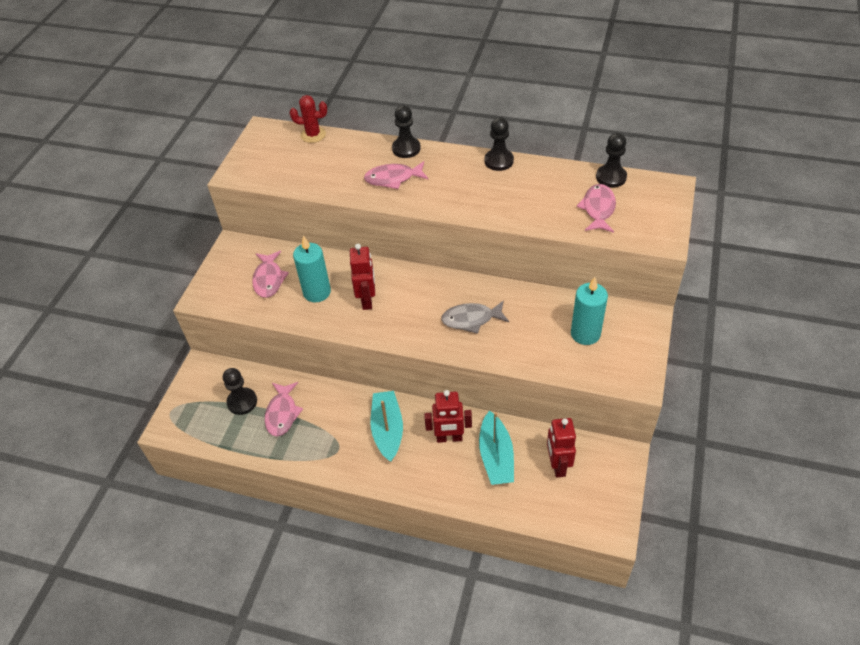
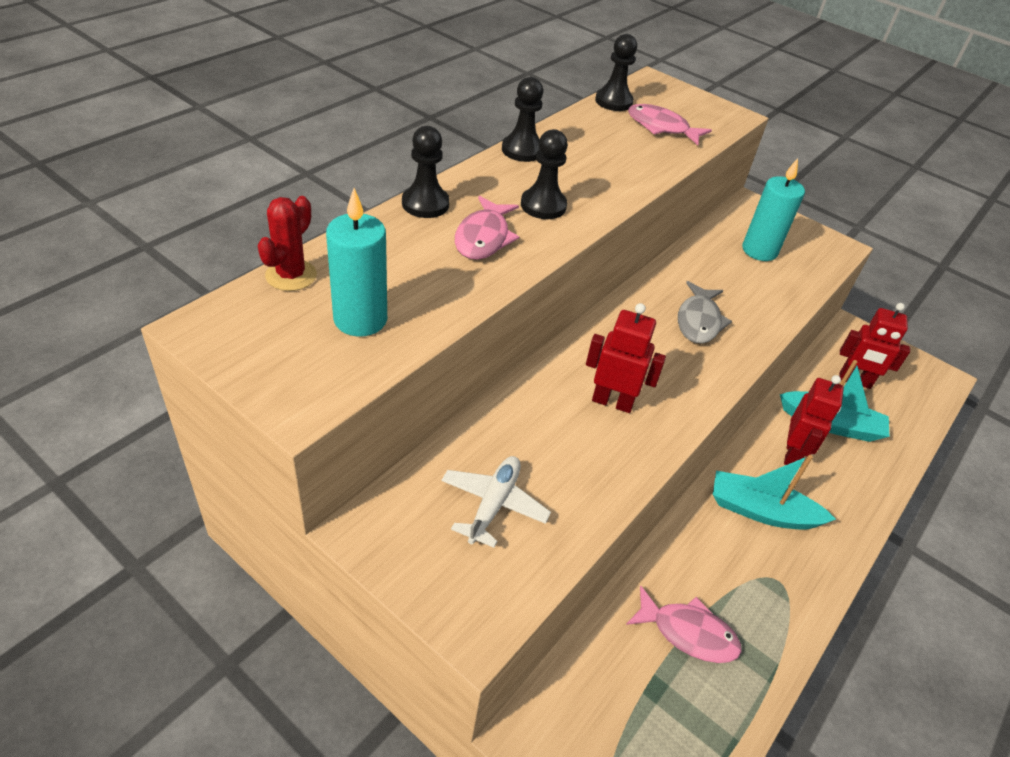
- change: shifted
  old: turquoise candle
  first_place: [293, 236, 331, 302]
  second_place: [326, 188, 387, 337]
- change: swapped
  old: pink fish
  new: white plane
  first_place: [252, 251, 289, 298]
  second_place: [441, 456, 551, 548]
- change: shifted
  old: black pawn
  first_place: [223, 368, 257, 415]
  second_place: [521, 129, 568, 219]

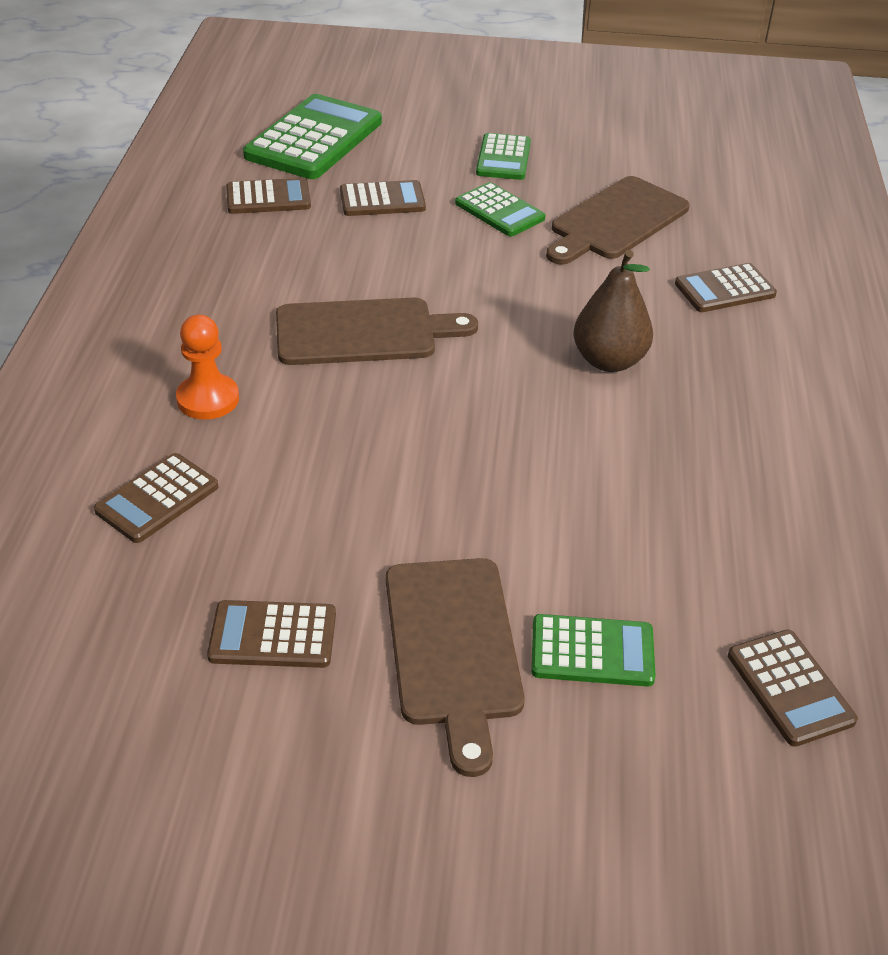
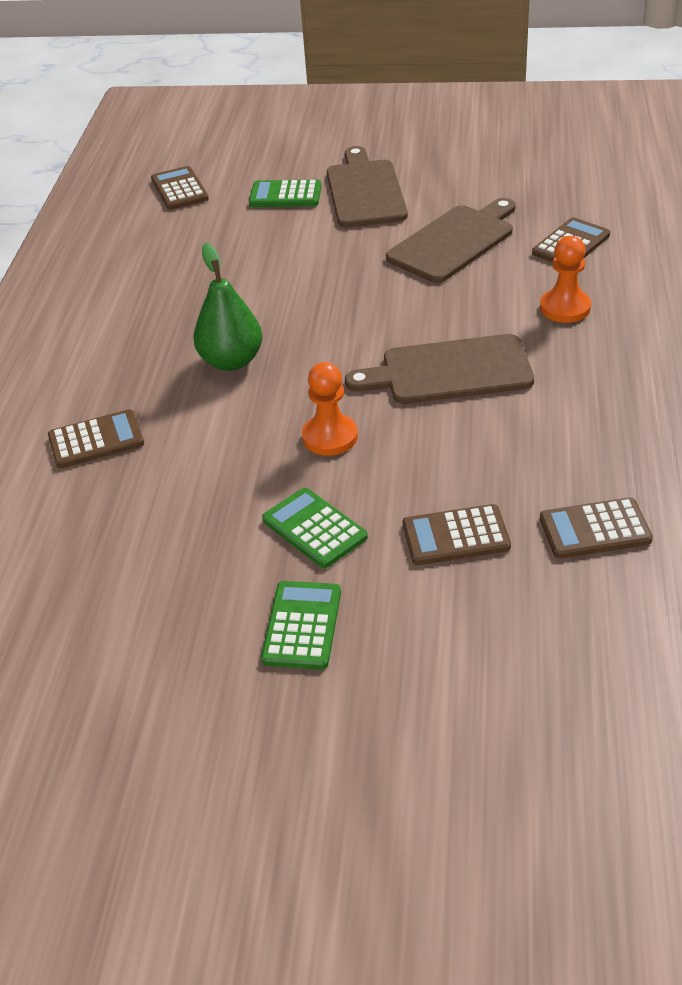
- change: repainted
  old: brown pear
  new: green pear
  first_place: [574, 250, 653, 372]
  second_place: [193, 243, 263, 371]
- change: new
  new: orange pawn
  second_place: [302, 362, 358, 456]
- change: shifted
  old: brown cutting board
  first_place: [546, 176, 690, 265]
  second_place: [386, 198, 516, 283]
- change: gone
  old: brown calculator
  first_place: [207, 600, 336, 668]
- change: gone
  old: green calculator
  first_place: [243, 94, 382, 179]

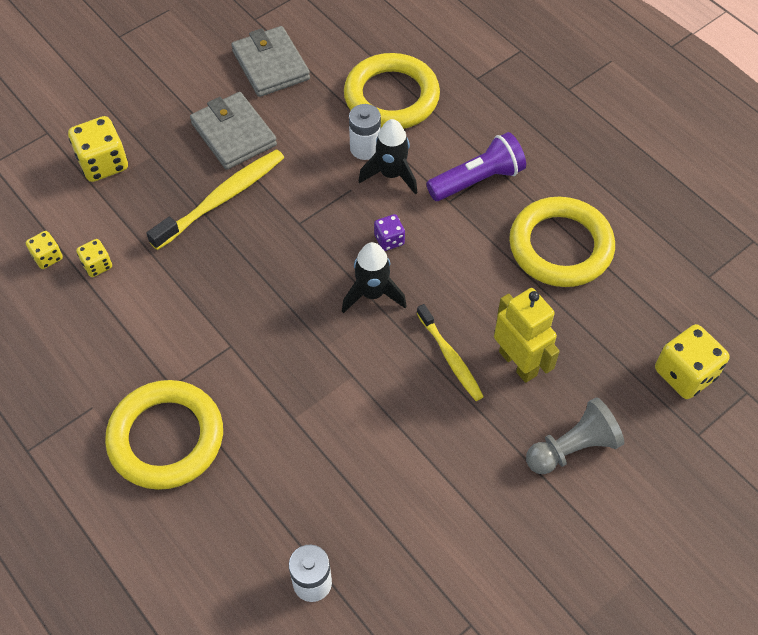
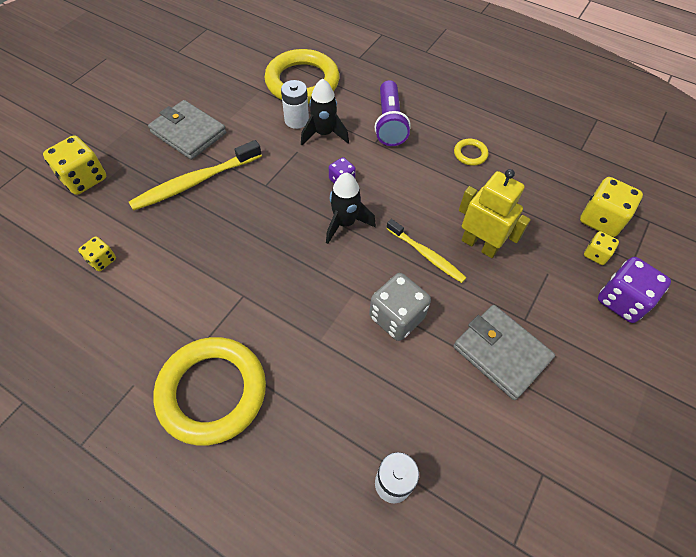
- change: rotated
  old: yellow toothbrush
  first_place: [146, 149, 284, 250]
  second_place: [129, 140, 262, 211]
  degrees: -150
- change: new
  new: grey dice
  second_place: [369, 273, 431, 341]
- change: rotated
  old: purple flashlight
  first_place: [426, 132, 526, 201]
  second_place: [375, 80, 411, 146]
  degrees: 135
- change: shifted
  old: grey wallet
  first_place: [231, 26, 310, 97]
  second_place: [453, 305, 555, 400]
- change: scaled
  old: yellow ring
  first_place: [509, 197, 615, 287]
  second_place: [454, 139, 489, 166]
  factor: 0.42
- change: shifted
  old: yellow dice
  first_place: [26, 231, 63, 269]
  second_place: [584, 231, 619, 265]
- change: new
  new: purple dice
  second_place: [598, 257, 671, 323]
- change: gone
  old: grey pawn
  first_place: [526, 397, 624, 474]

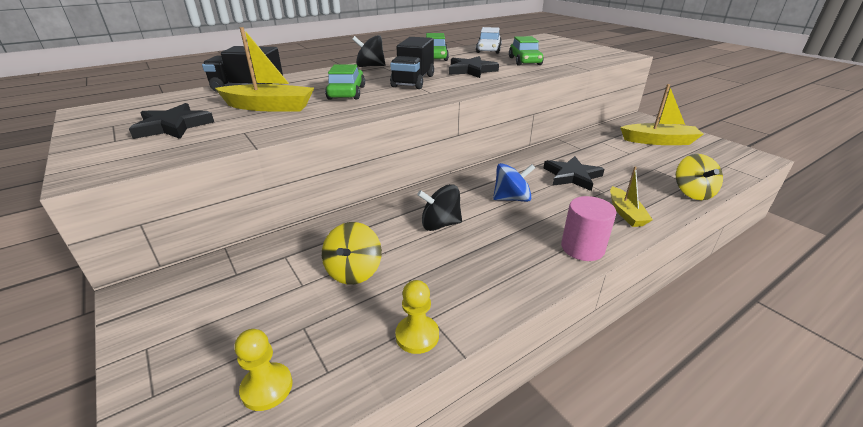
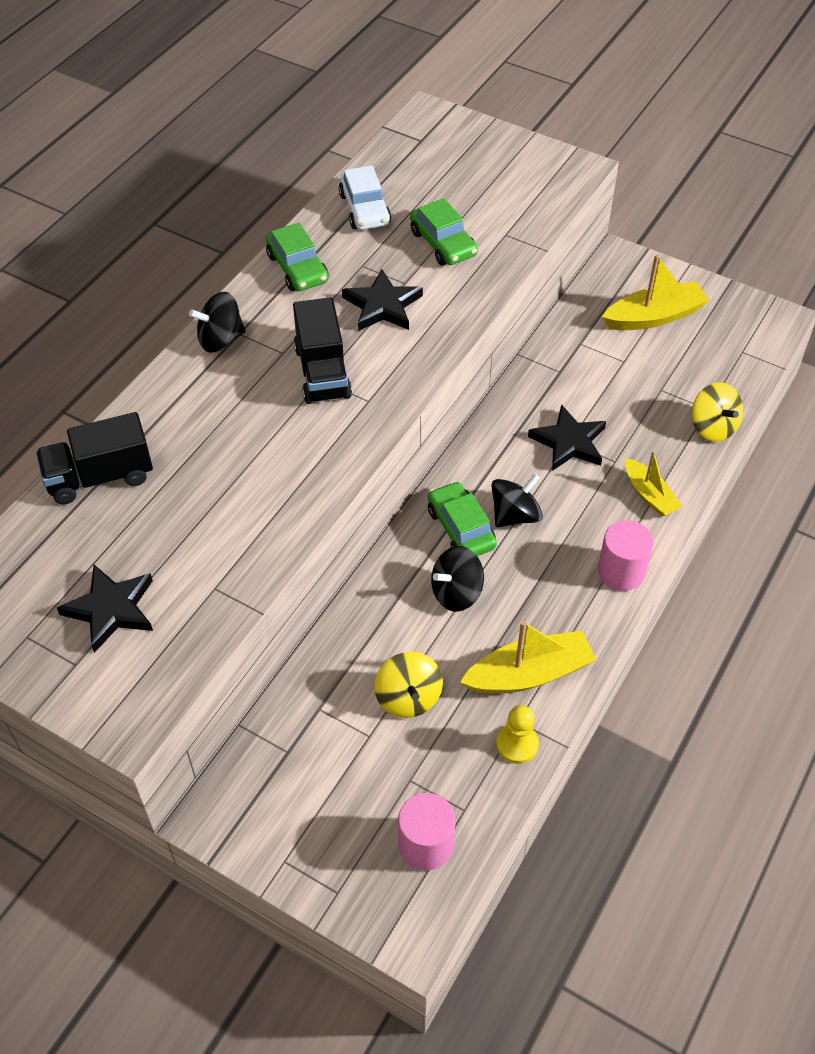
- change: swapped
  old: yellow pawn
  new: pink cylinder
  first_place: [234, 329, 293, 411]
  second_place: [398, 793, 455, 870]
- change: shifted
  old: green car
  first_place: [325, 64, 365, 100]
  second_place: [428, 481, 497, 556]
- change: shifted
  old: yellow boat
  first_place: [215, 27, 314, 112]
  second_place: [460, 621, 596, 694]
- change: repainted
  old: blue spinning top
  new: black spinning top
  first_place: [493, 163, 535, 202]
  second_place: [491, 473, 543, 527]

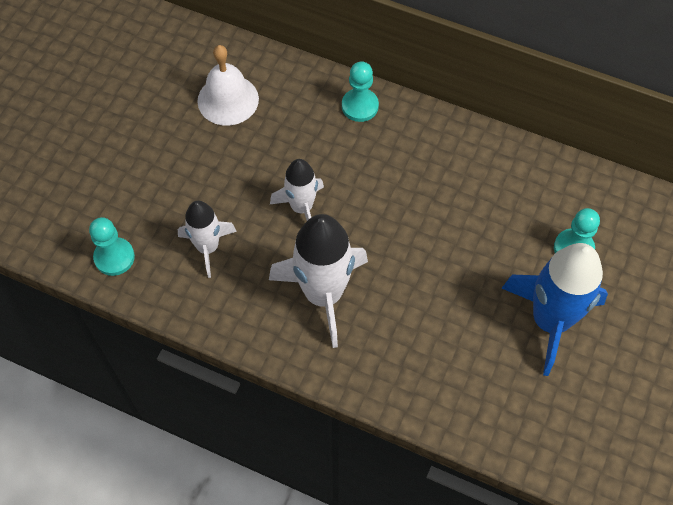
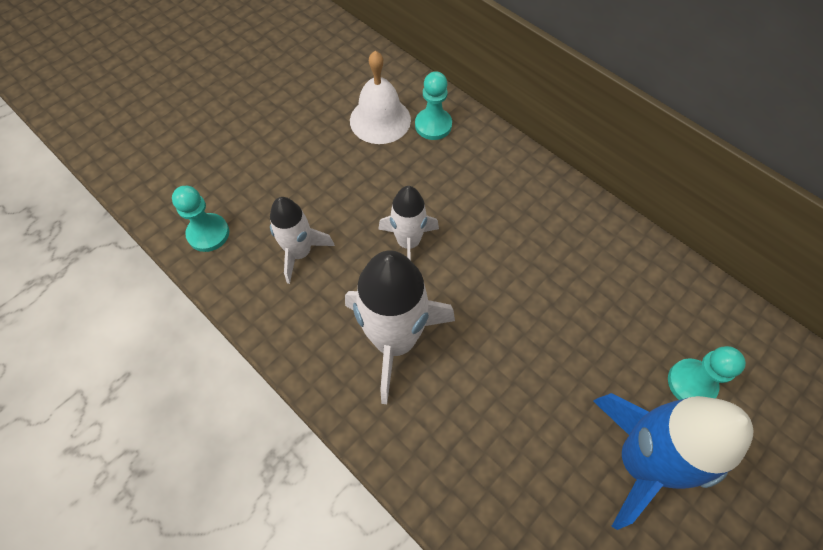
- change: shifted
  old: turquoise pawn
  first_place: [342, 61, 379, 122]
  second_place: [415, 71, 452, 140]

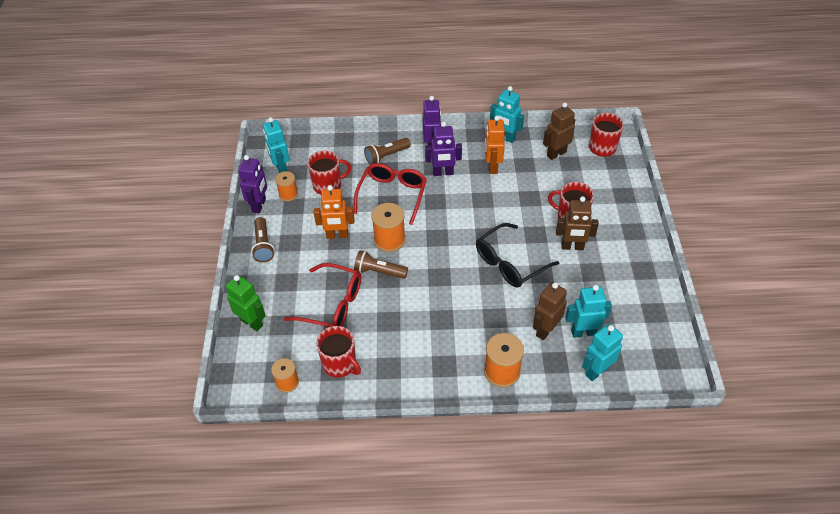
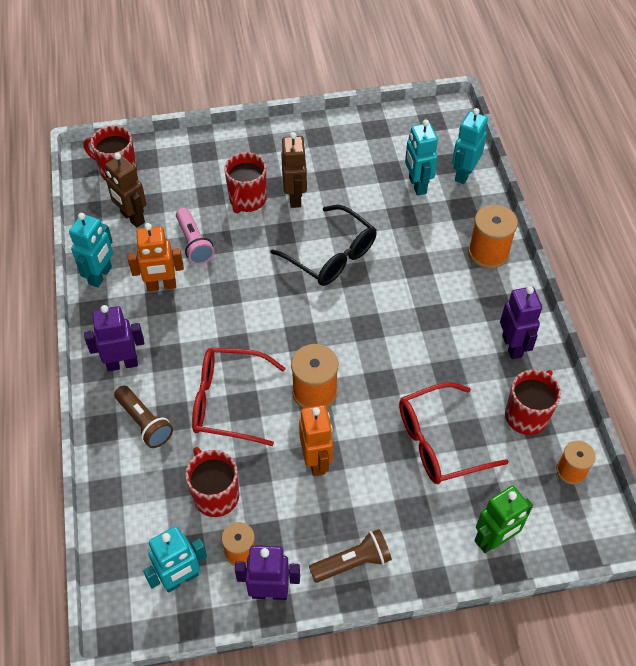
- change: new
  new: pink flashlight
  second_place: [176, 208, 214, 264]
- change: rotated
  old: red glasses
  first_place: [284, 263, 361, 327]
  second_place: [399, 382, 509, 484]
  degrees: -120
- change: rotated
  old: turquoise robot
  first_place: [582, 324, 623, 381]
  second_place: [452, 108, 488, 184]
  degrees: 75
- change: rotated
  old: green robot
  first_place: [226, 275, 266, 331]
  second_place: [474, 486, 533, 553]
  degrees: -150
- change: shifted
  old: purple robot
  first_place: [425, 122, 462, 176]
  second_place: [500, 286, 542, 359]
- change: gone
  old: brown flashlight
  first_place: [354, 250, 408, 279]
- change: gone
  old: brown robot
  first_place: [533, 282, 567, 340]

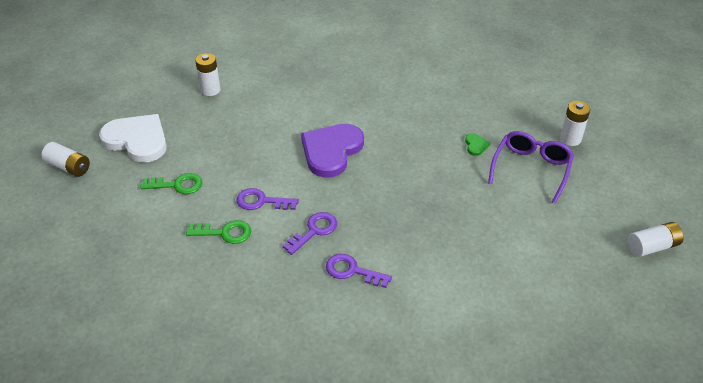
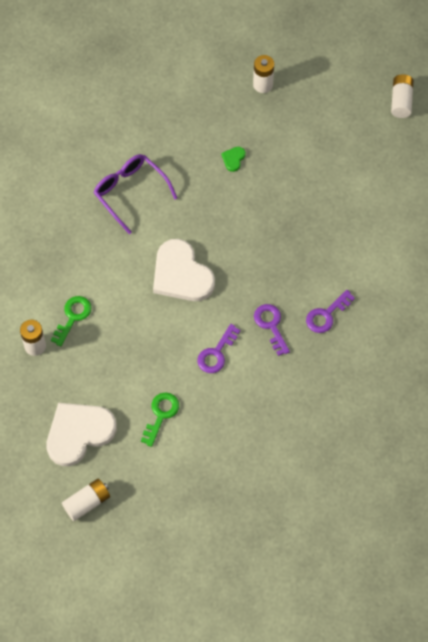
- change: shifted
  old: green key
  first_place: [186, 220, 251, 244]
  second_place: [51, 296, 92, 347]
- change: shifted
  old: purple glasses
  first_place: [488, 131, 574, 204]
  second_place: [94, 154, 177, 234]
- change: repainted
  old: purple heart
  new: white heart
  first_place: [301, 124, 364, 178]
  second_place: [153, 239, 215, 301]
- change: rotated
  old: green heart
  first_place: [465, 133, 490, 156]
  second_place: [221, 147, 246, 172]
  degrees: -90

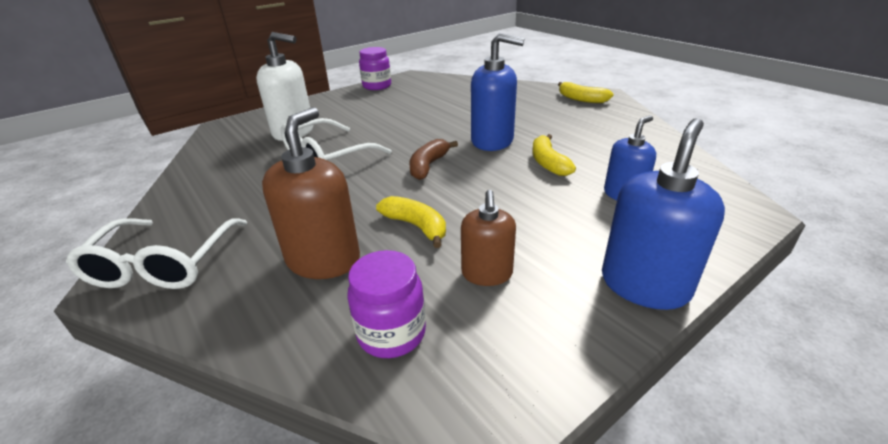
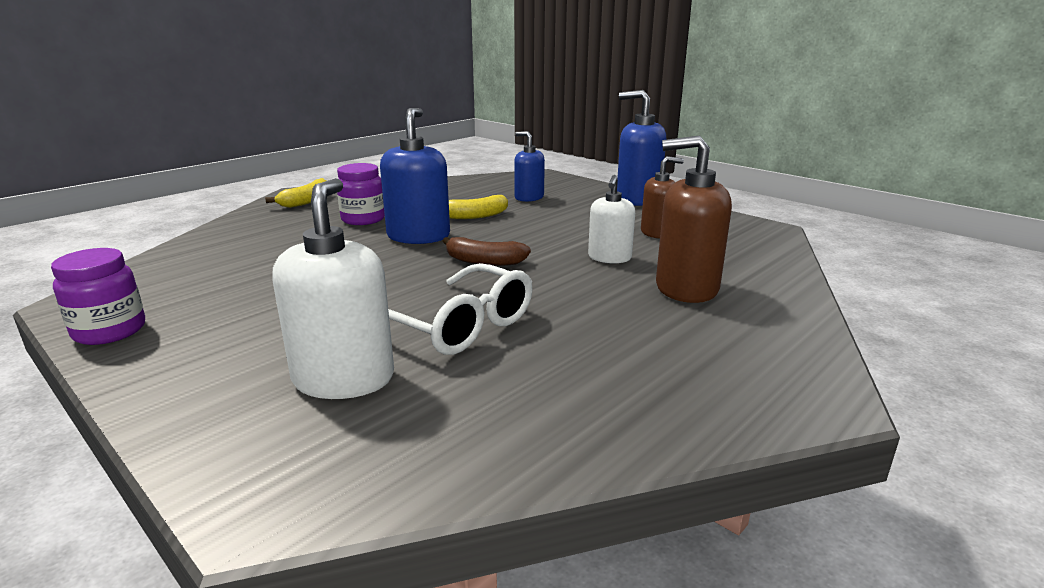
- change: shifted
  old: purple jar
  first_place: [347, 250, 426, 358]
  second_place: [337, 163, 385, 225]
- change: swapped
  old: yellow banana
  new: white soap dispenser
  first_place: [376, 196, 446, 248]
  second_place: [588, 175, 635, 263]
- change: gone
  old: white glasses
  first_place: [66, 218, 247, 289]

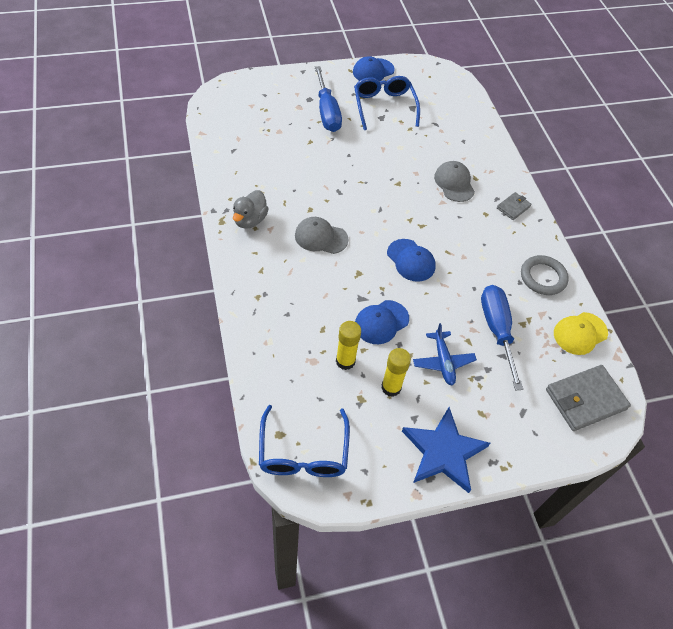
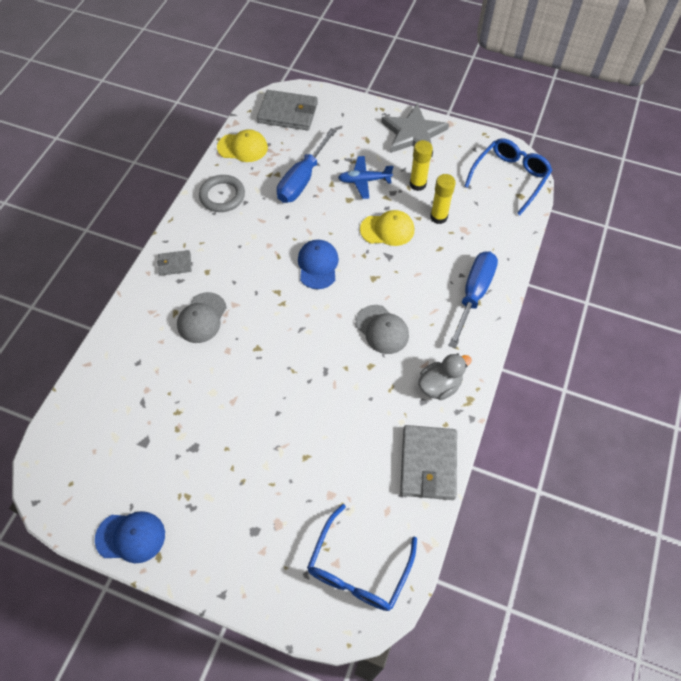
- change: shifted
  old: blue glasses
  first_place: [354, 76, 420, 130]
  second_place: [307, 504, 417, 611]
- change: rotated
  old: blue plane
  first_place: [413, 323, 477, 385]
  second_place: [338, 156, 393, 199]
  degrees: -120
- change: repainted
  old: blue cap
  new: yellow cap
  first_place: [355, 300, 409, 344]
  second_place: [360, 210, 414, 246]
- change: repainted
  old: blue star
  new: grey star
  first_place: [402, 407, 490, 493]
  second_place: [381, 103, 449, 157]
- change: new
  new: grey wallet
  second_place: [400, 425, 457, 500]
- change: shifted
  old: blue screwdriver
  first_place: [315, 66, 342, 132]
  second_place: [448, 251, 498, 349]

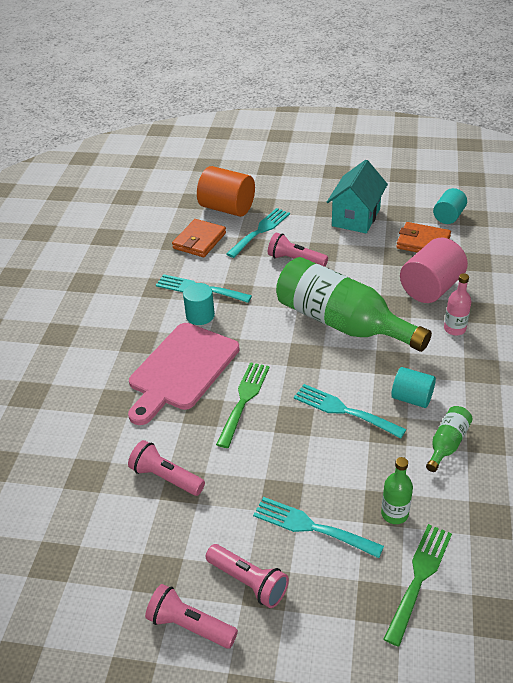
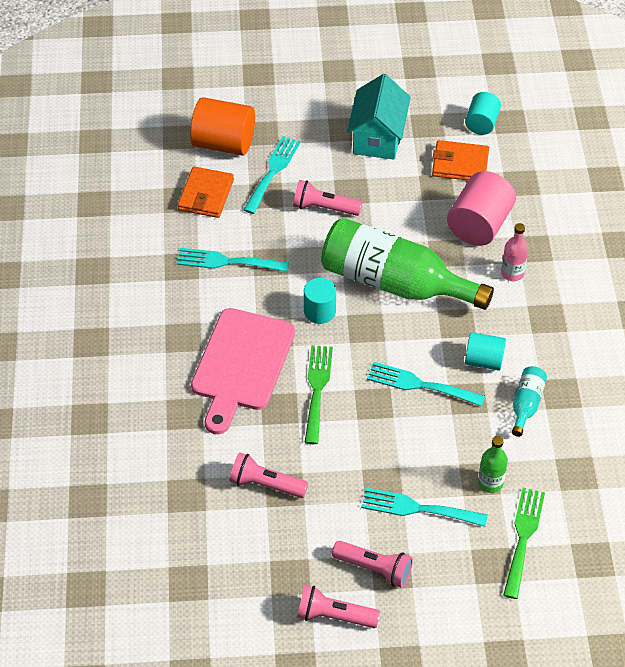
- change: shifted
  old: turquoise cylinder
  first_place: [183, 283, 215, 325]
  second_place: [304, 278, 336, 324]
- change: repainted
  old: green bottle
  new: turquoise bottle
  first_place: [426, 406, 473, 472]
  second_place: [512, 366, 547, 437]

